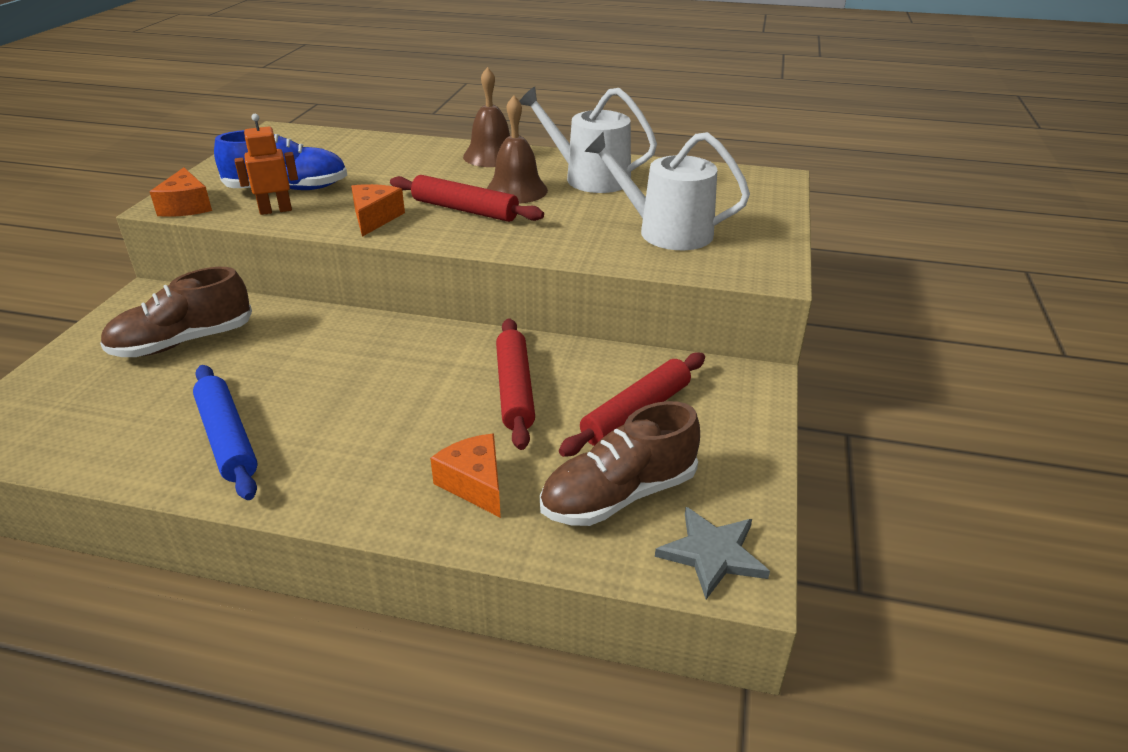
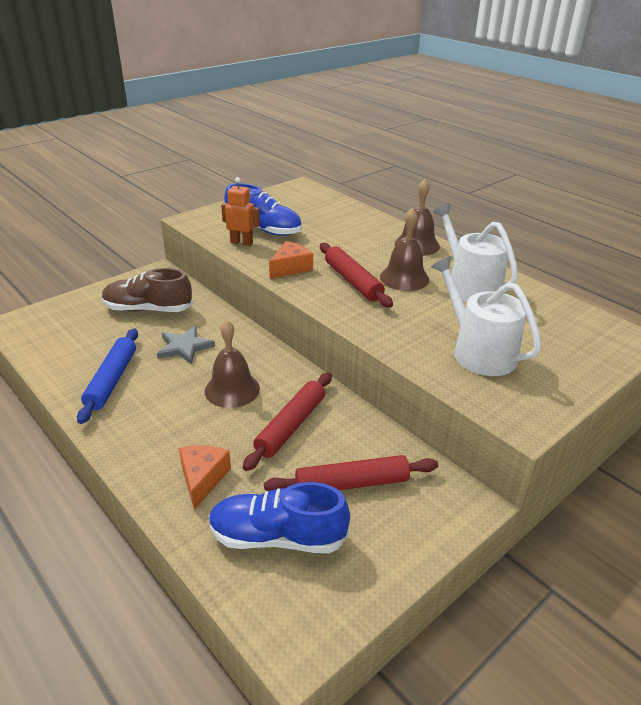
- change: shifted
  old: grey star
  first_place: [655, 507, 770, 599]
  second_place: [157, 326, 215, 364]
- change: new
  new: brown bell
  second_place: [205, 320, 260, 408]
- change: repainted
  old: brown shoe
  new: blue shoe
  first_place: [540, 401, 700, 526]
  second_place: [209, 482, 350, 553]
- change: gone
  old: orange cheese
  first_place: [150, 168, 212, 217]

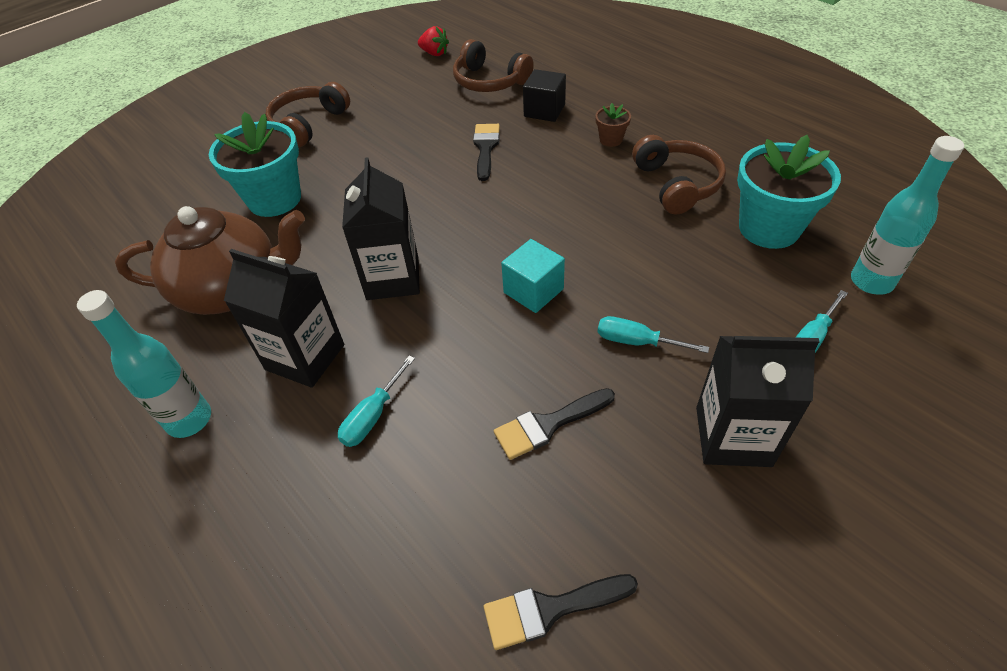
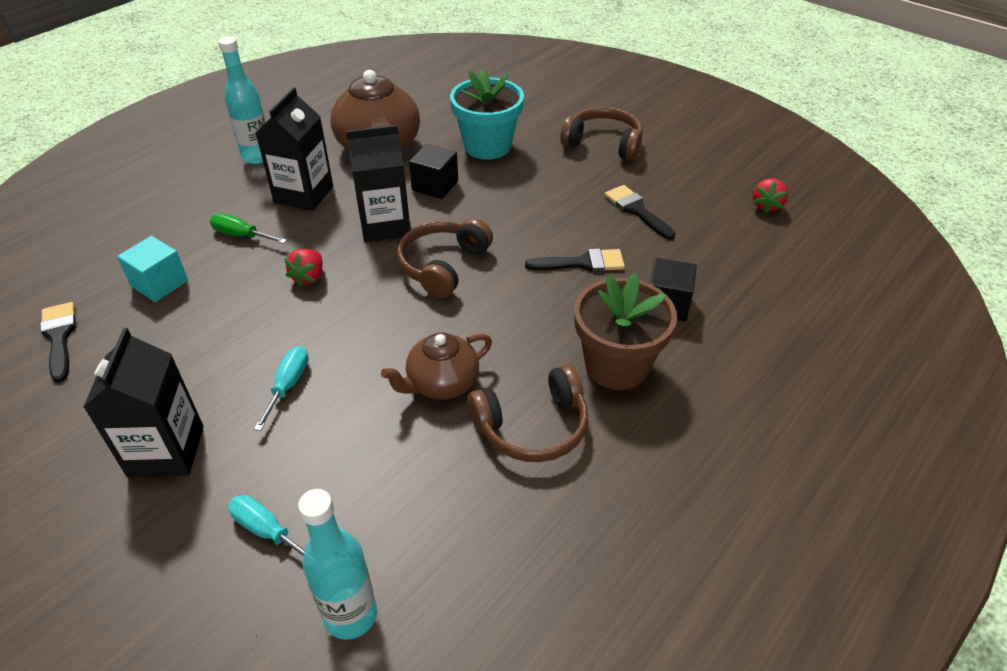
- change: shifted
  old: turquoise cube
  first_place: [501, 239, 565, 313]
  second_place: [117, 236, 188, 302]
- change: repainted
  old: turquoise screwdriver
  new: green screwdriver
  first_place: [338, 355, 415, 447]
  second_place: [210, 213, 287, 244]
- change: new
  new: red strawberry
  second_place: [284, 249, 323, 287]
- change: new
  new: brown teapot
  second_place: [381, 333, 492, 400]
- change: shifted
  old: brown headphones
  first_place: [453, 39, 534, 92]
  second_place: [397, 218, 493, 298]
- change: new
  new: black cube
  second_place: [409, 144, 458, 199]
- change: scaled
  old: brown flower pot
  first_place: [595, 103, 631, 147]
  second_place: [574, 273, 677, 390]
  factor: 2.21
- change: shifted
  old: black brush
  first_place: [494, 388, 615, 460]
  second_place: [605, 185, 675, 240]
- change: gone
  old: turquoise flower pot
  first_place: [737, 135, 841, 249]

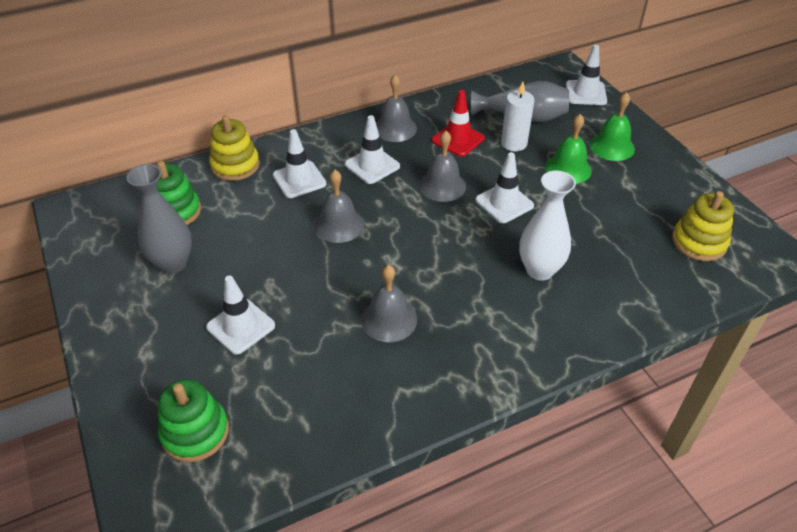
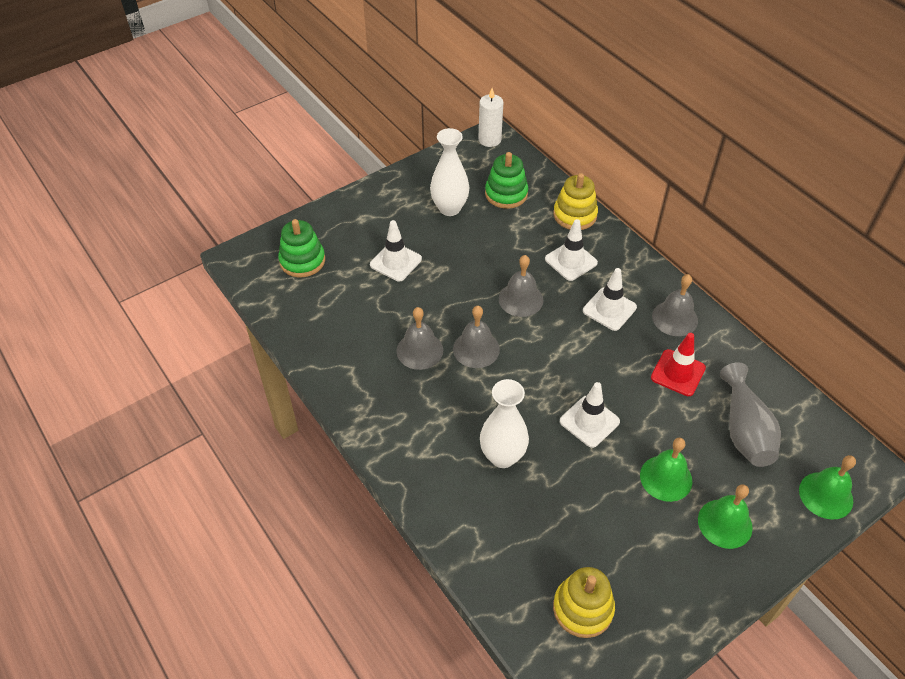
- change: repainted
  old: grey vase
  new: white vase
  first_place: [126, 164, 192, 274]
  second_place: [430, 128, 470, 216]
- change: shifted
  old: grey bell
  first_place: [419, 131, 466, 202]
  second_place: [453, 306, 500, 368]
- change: shifted
  old: white candle
  first_place: [501, 82, 535, 151]
  second_place: [478, 88, 503, 147]
- change: swapped
  old: white traffic cone
  new: green bell
  first_place: [566, 45, 607, 105]
  second_place: [799, 455, 856, 520]

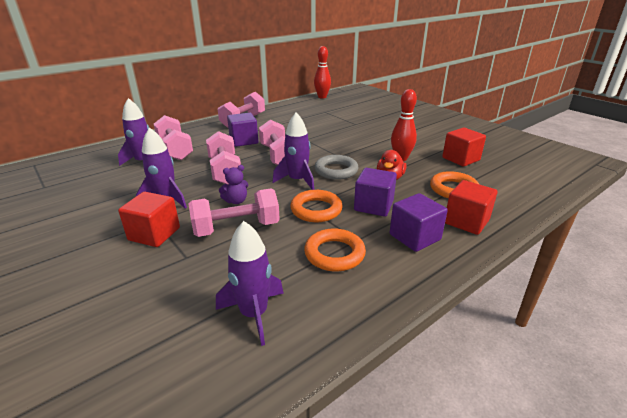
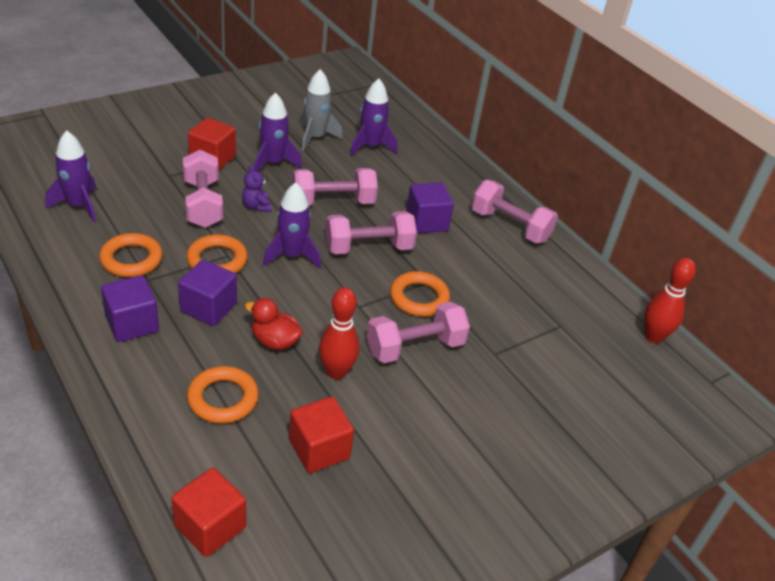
- change: shifted
  old: red cube
  first_place: [445, 180, 497, 235]
  second_place: [171, 468, 246, 557]
- change: new
  new: grey rocket
  second_place: [301, 69, 343, 151]
- change: shifted
  old: pink dumbbell
  first_place: [154, 115, 193, 160]
  second_place: [366, 302, 470, 363]
- change: new
  new: orange ring
  second_place: [390, 271, 450, 317]
- change: gone
  old: grey ring
  first_place: [314, 155, 358, 180]

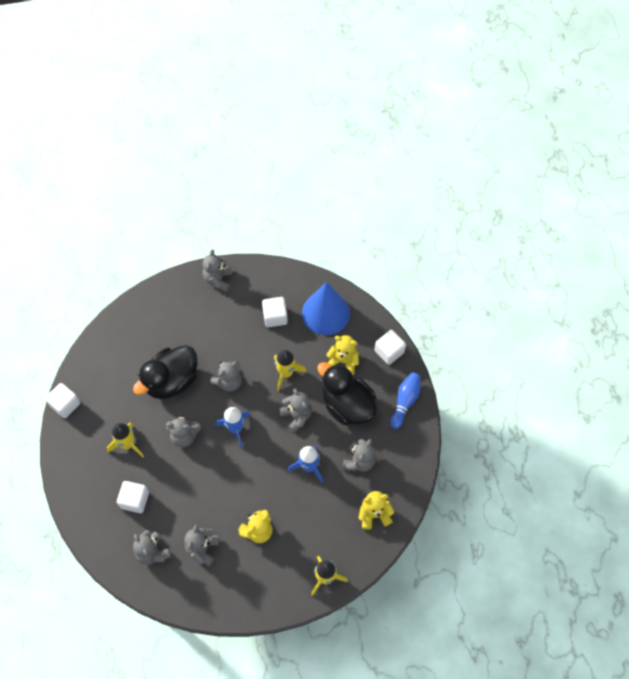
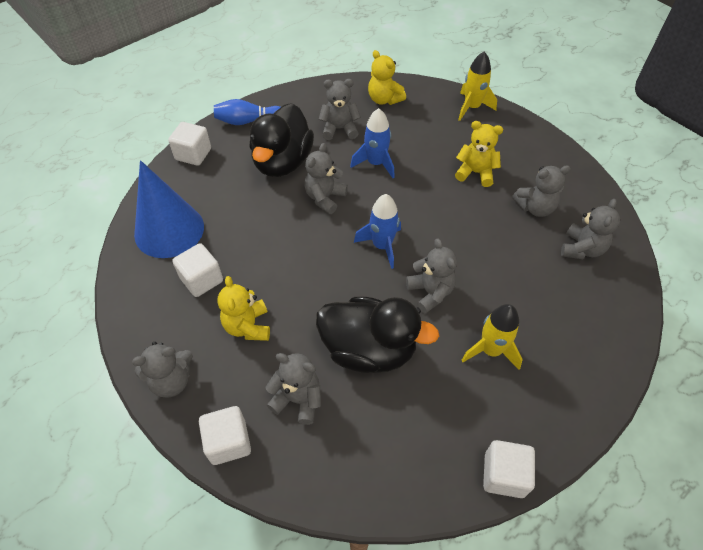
- change: shifted
  old: white cube
  first_place: [117, 481, 149, 513]
  second_place: [199, 406, 251, 465]
- change: shifted
  old: yellow teddy bear
  first_place: [326, 335, 359, 375]
  second_place: [217, 276, 270, 341]
- change: shifted
  old: grey teddy bear
  first_place: [210, 361, 242, 392]
  second_place: [265, 353, 321, 425]
- change: gone
  old: yellow rocket
  first_place: [274, 350, 307, 391]

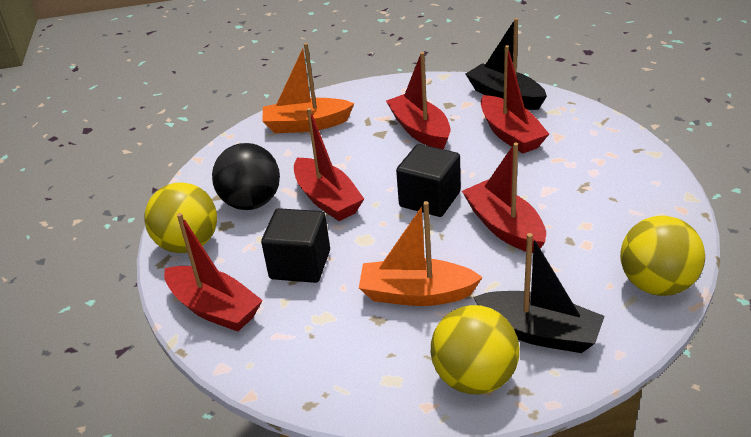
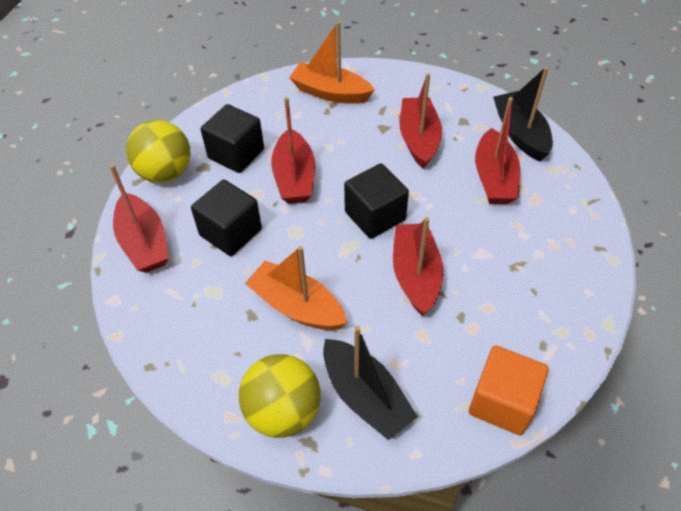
- change: swapped
  old: black ball
  new: black cube
  first_place: [212, 143, 280, 210]
  second_place: [201, 104, 264, 173]
- change: swapped
  old: yellow ball
  new: orange cube
  first_place: [620, 216, 705, 296]
  second_place: [469, 345, 549, 436]

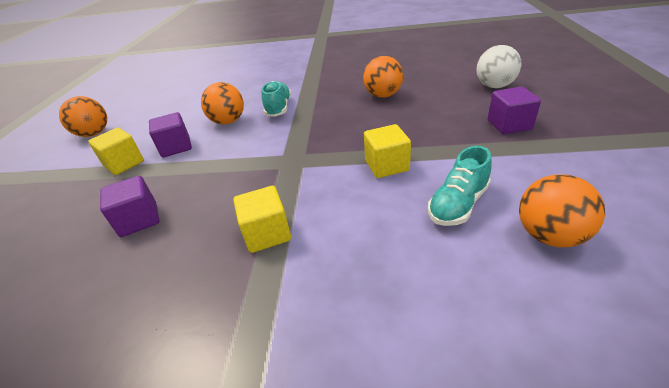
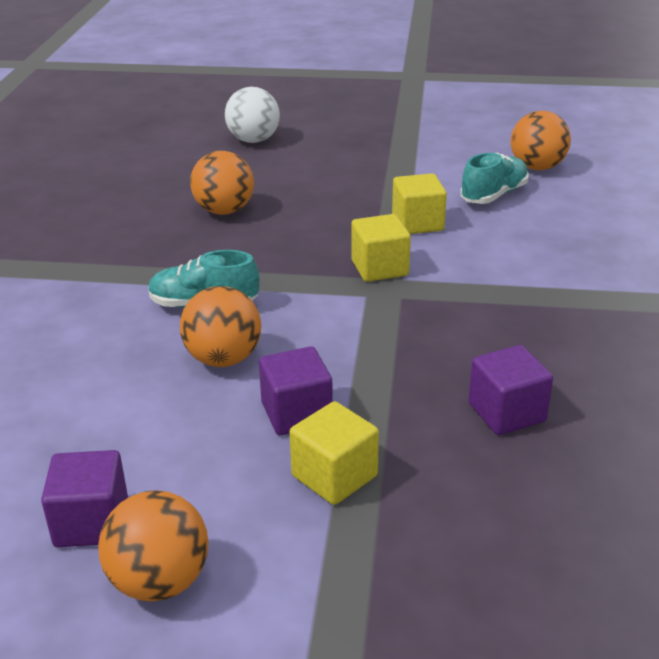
- change: shifted
  old: purple cube
  first_place: [488, 87, 541, 134]
  second_place: [41, 450, 128, 547]
- change: shifted
  old: yellow cube
  first_place: [233, 186, 291, 253]
  second_place: [351, 214, 411, 282]
- change: rotated
  old: turquoise shoe
  first_place: [428, 146, 492, 226]
  second_place: [460, 153, 529, 204]
  degrees: -90

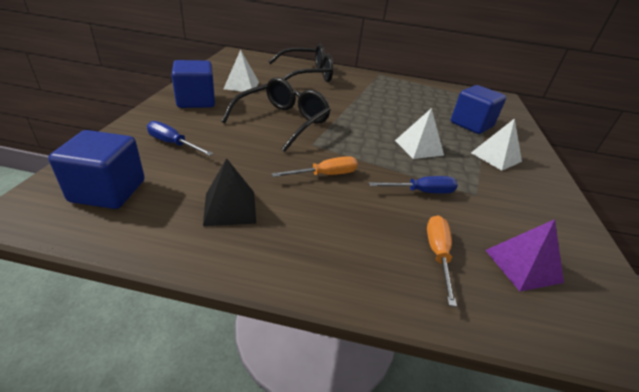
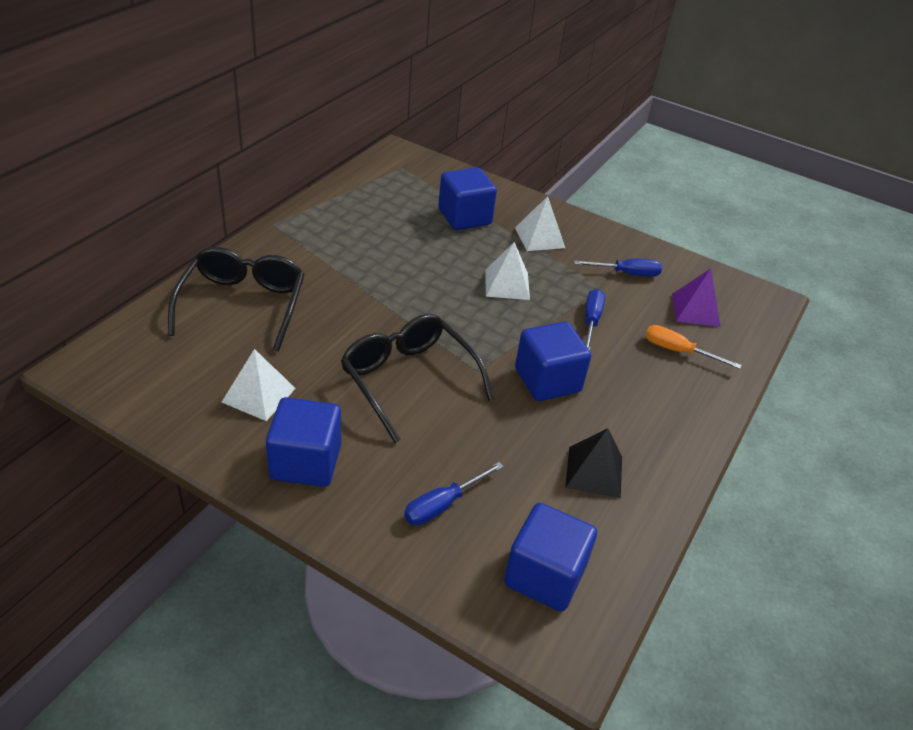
- change: swapped
  old: orange screwdriver
  new: blue cube
  first_place: [272, 156, 358, 177]
  second_place: [515, 321, 591, 401]
- change: new
  new: blue screwdriver
  second_place: [574, 259, 662, 277]

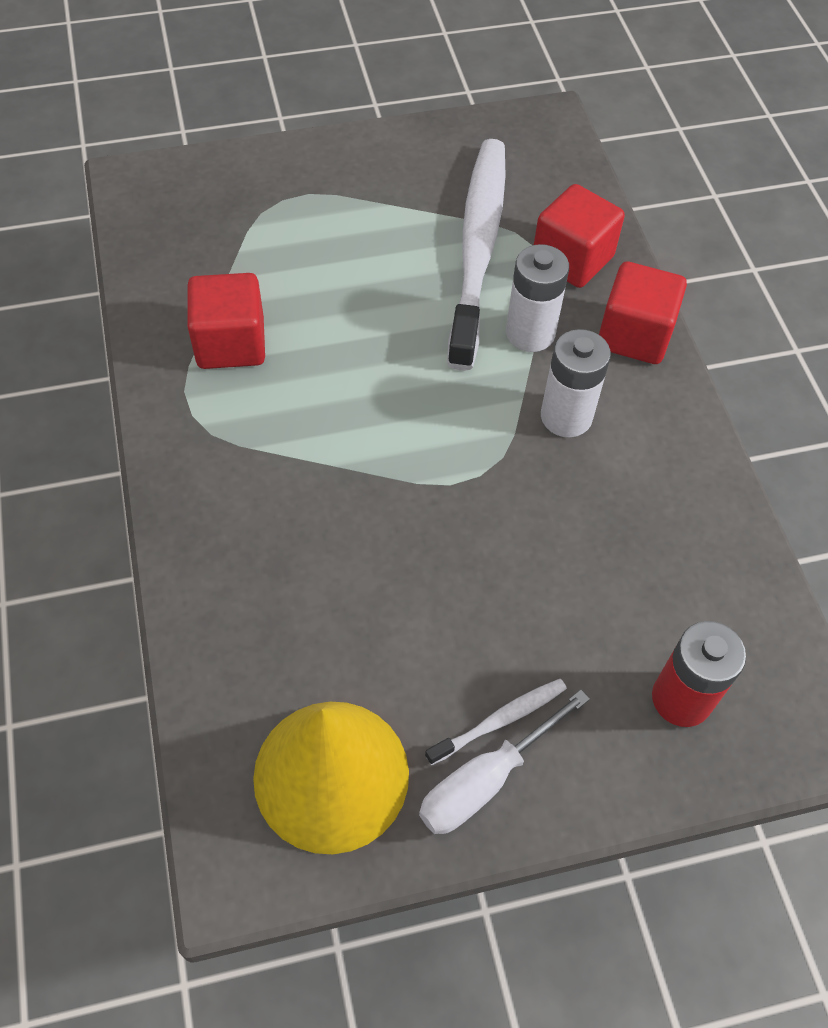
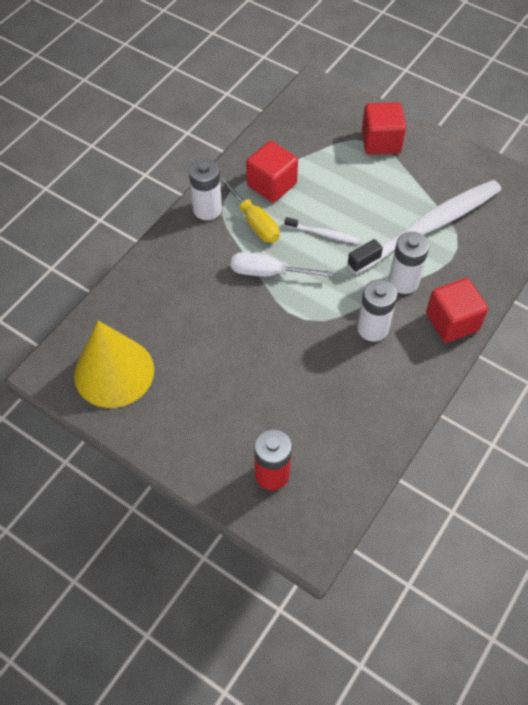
- change: new
  new: white battery
  second_place: [189, 159, 222, 220]
- change: new
  new: yellow screwdriver
  second_place: [220, 175, 280, 243]
- change: shifted
  old: white screwdriver
  first_place: [419, 690, 590, 834]
  second_place: [231, 252, 333, 277]
- change: shifted
  old: white toothbrush
  first_place: [425, 679, 567, 765]
  second_place: [284, 217, 360, 244]
- change: shifted
  old: red cube
  first_place: [534, 184, 625, 288]
  second_place: [362, 102, 406, 155]

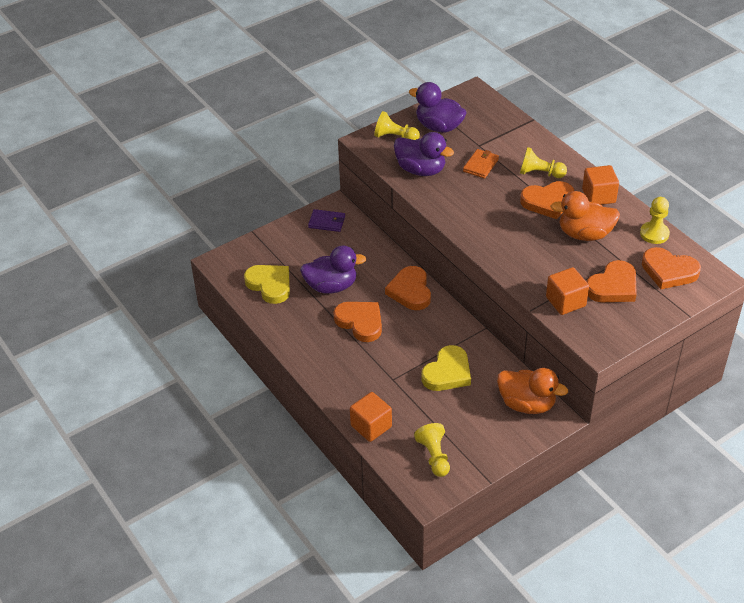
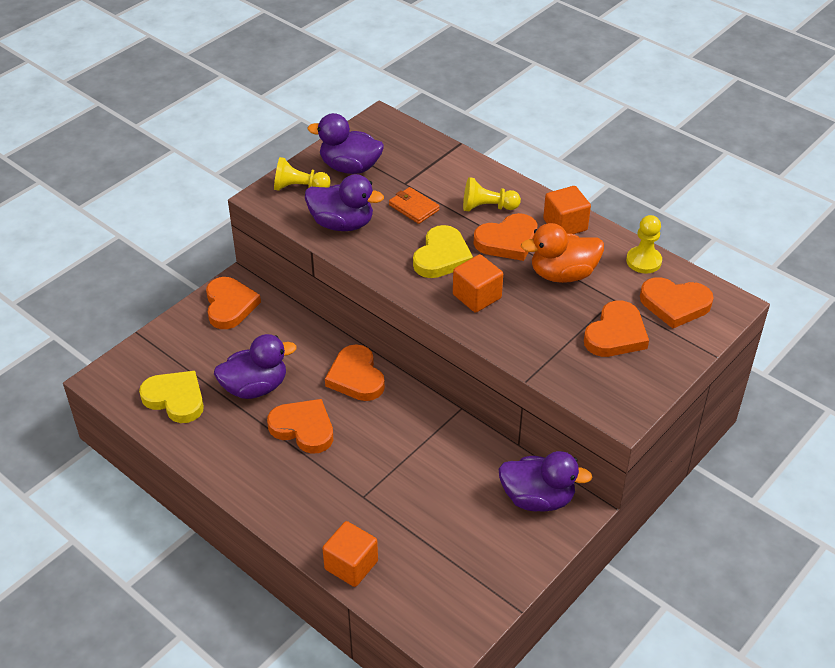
- change: swapped
  old: purple wallet
  new: orange heart
  first_place: [308, 209, 345, 232]
  second_place: [206, 277, 261, 329]
- change: rotated
  old: orange wallet
  first_place: [463, 149, 499, 179]
  second_place: [389, 187, 440, 224]
  degrees: -60
- change: shifted
  old: yellow heart
  first_place: [422, 345, 471, 391]
  second_place: [413, 225, 473, 278]
- change: shifted
  old: orange cube
  first_place: [546, 267, 589, 315]
  second_place: [453, 254, 503, 313]
- change: repainted
  old: orange duck
  new: purple duck
  first_place: [497, 368, 568, 414]
  second_place: [499, 451, 592, 512]
- change: gone
  old: yellow pawn
  first_place: [414, 423, 450, 477]

